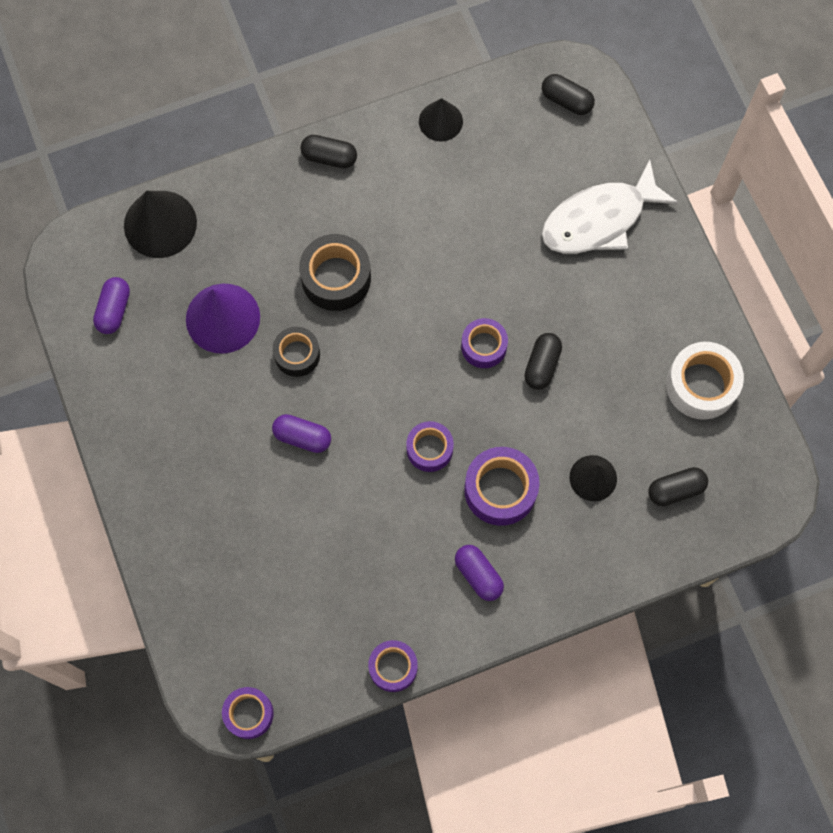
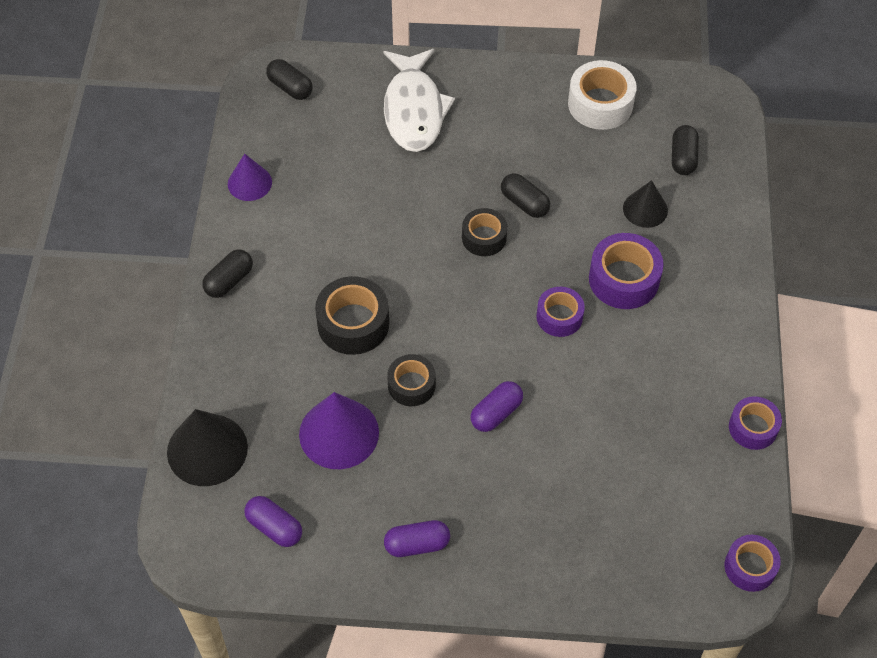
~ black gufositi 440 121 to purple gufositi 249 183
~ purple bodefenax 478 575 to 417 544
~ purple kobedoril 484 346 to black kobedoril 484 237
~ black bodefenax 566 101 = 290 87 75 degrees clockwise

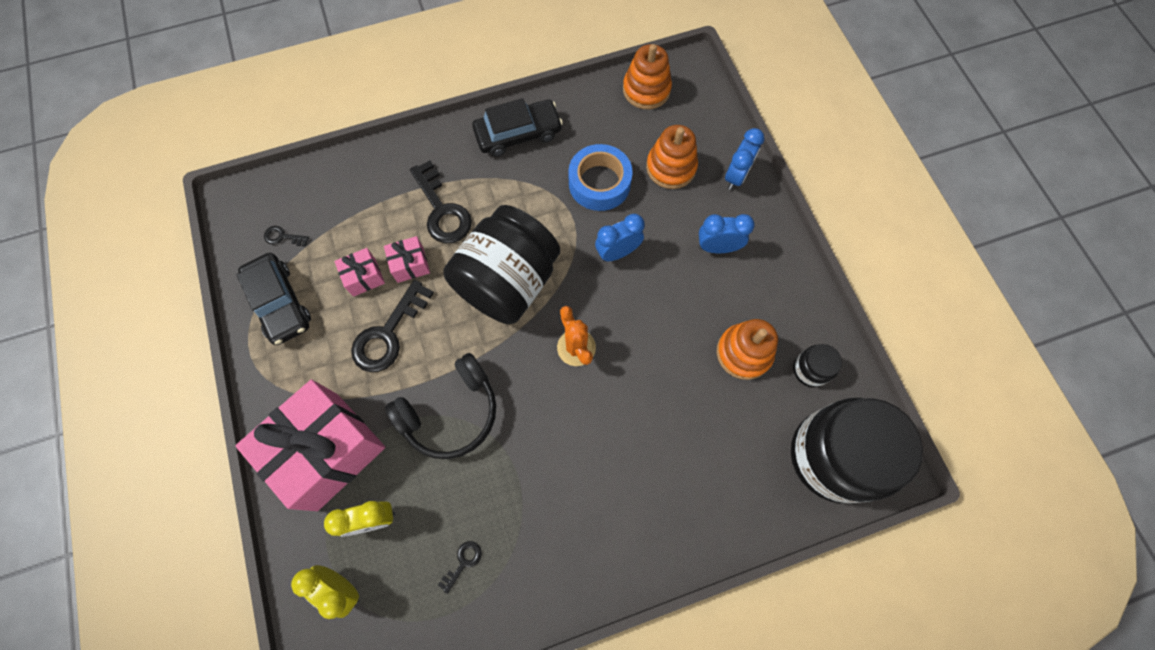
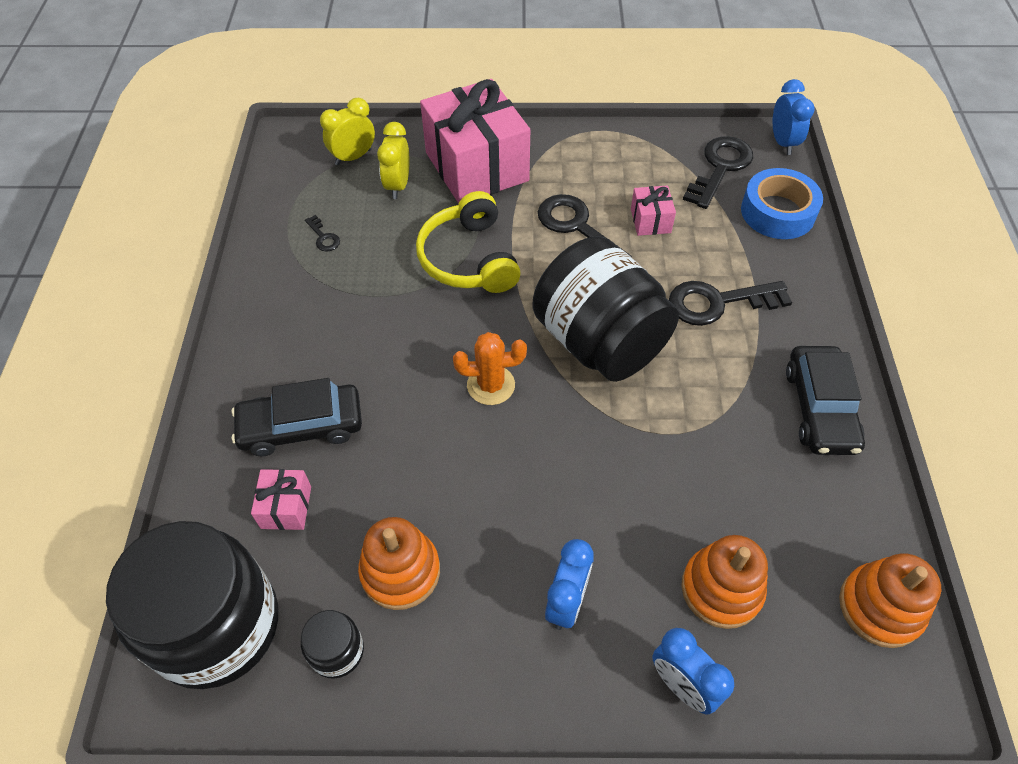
~ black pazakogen 280 303 to 301 426
~ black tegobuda 283 237 = 720 168 x2.18
~ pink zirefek 410 265 to 286 507
~ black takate 451 413 to yellow takate 469 258
~ blue kobedoril 599 183 to 777 212
~ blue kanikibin 617 252 to 782 143

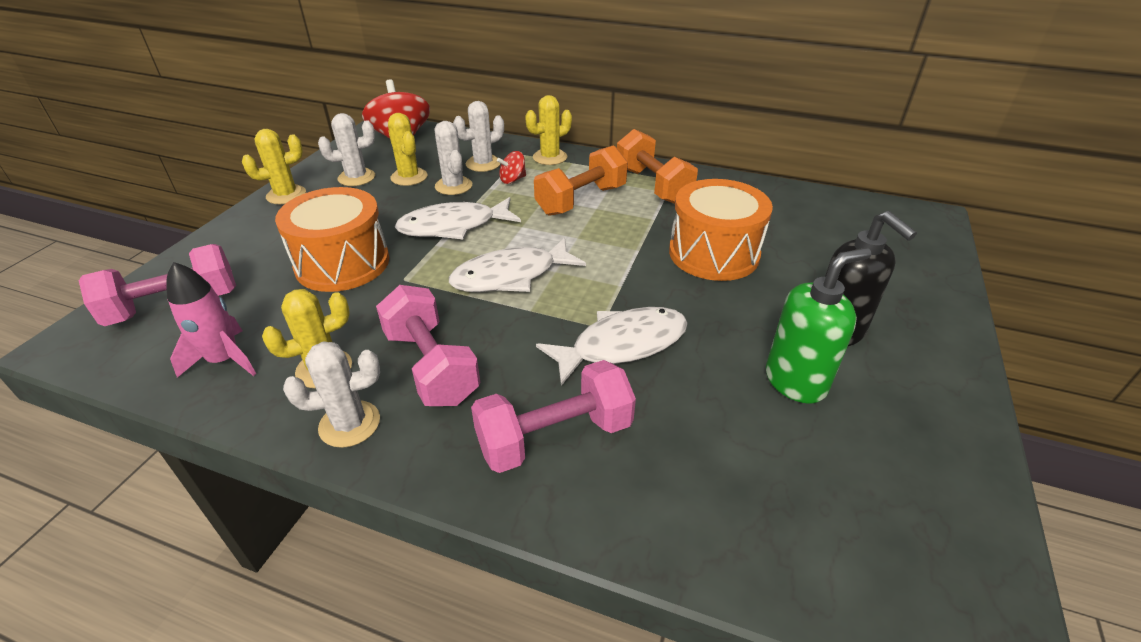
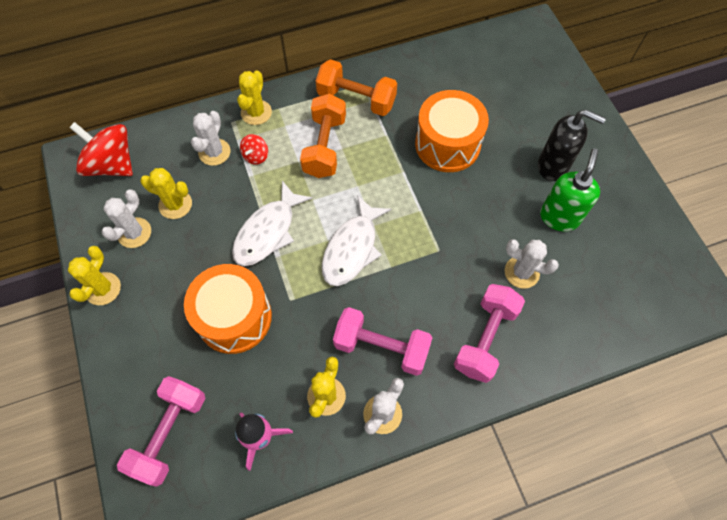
~ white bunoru 453 186 to 521 272
- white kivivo 622 345

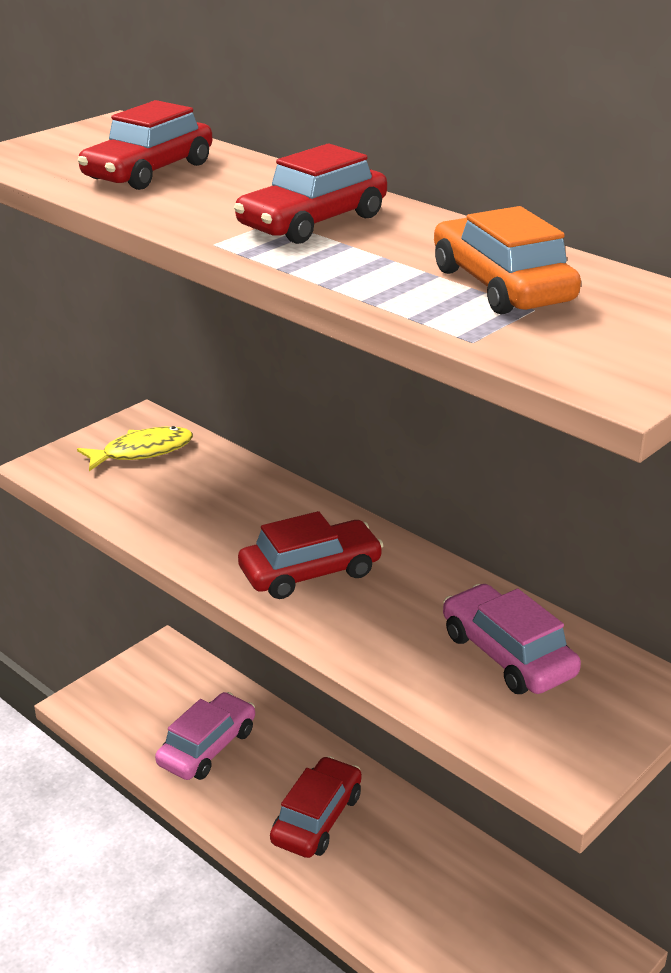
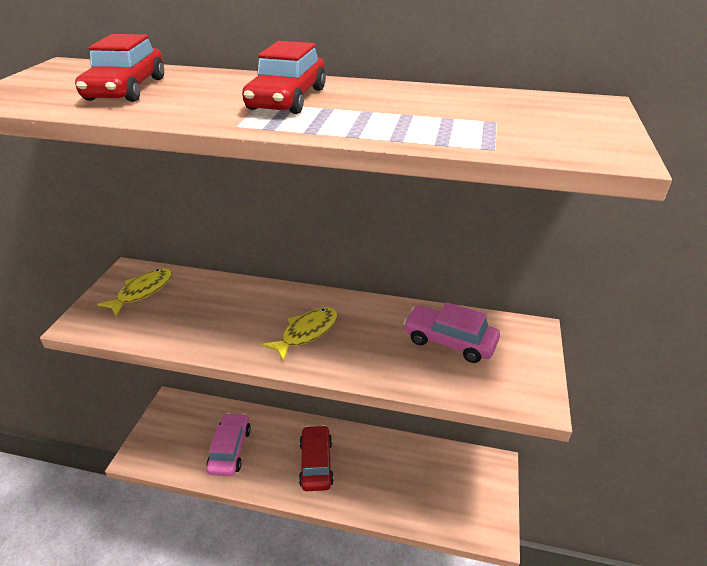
~ red pazakogen 310 572 to yellow kivivo 306 333
- orange pazakogen 502 286

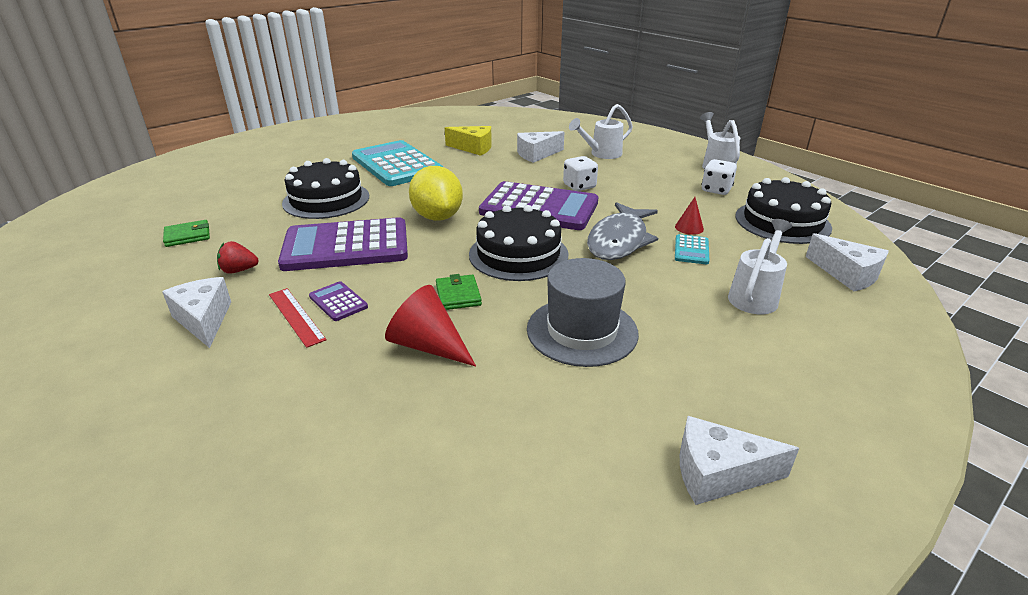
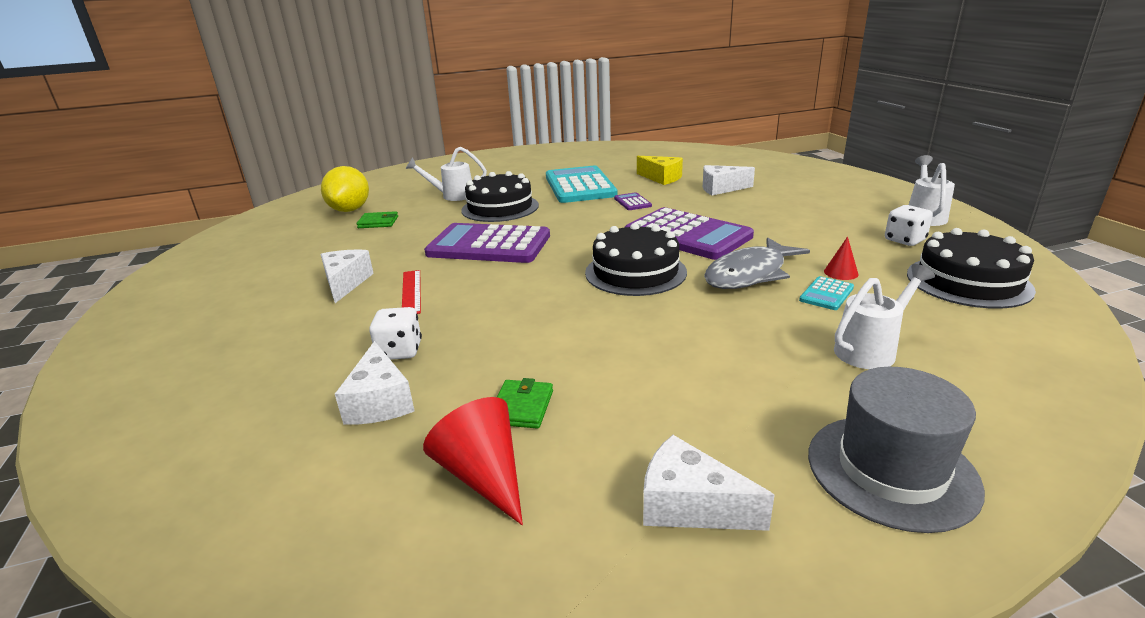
- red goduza 239 270
~ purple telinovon 338 302 to 632 202
~ red gufositi 428 345 to 484 475
~ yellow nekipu 437 217 to 350 210
~ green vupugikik 458 295 to 522 407
~ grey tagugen 582 331 to 891 470
~ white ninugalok 579 186 to 400 351
~ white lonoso 601 154 to 452 196
~ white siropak 847 274 to 380 402

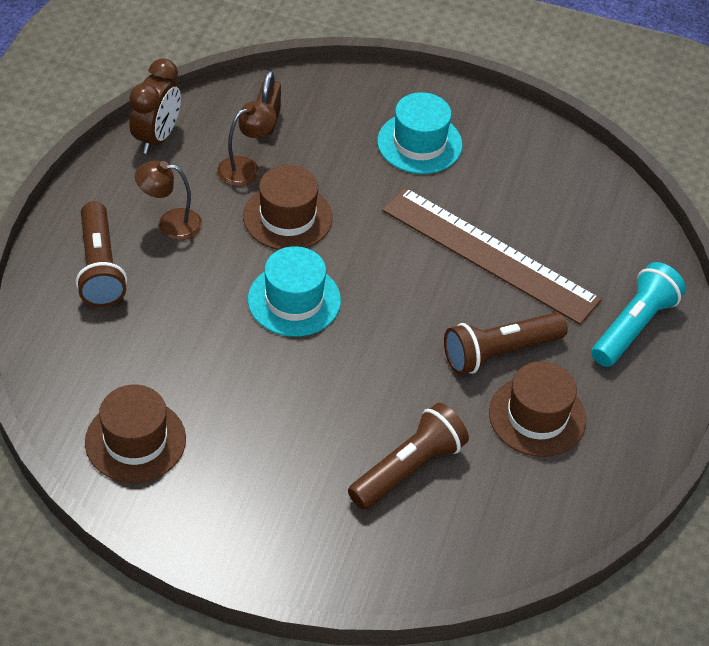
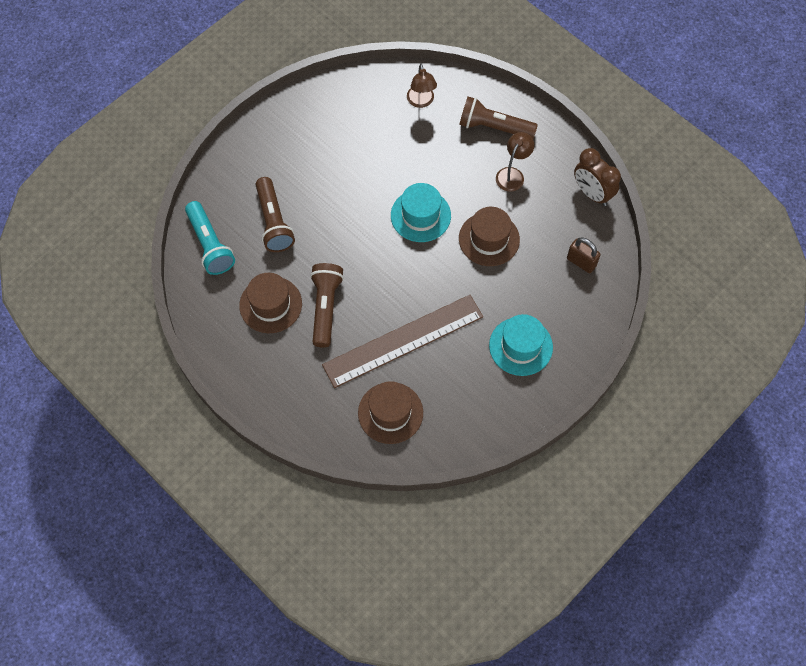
~ brown tagugen 135 440 to 390 413
~ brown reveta 246 167 to 421 101
~ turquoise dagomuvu 634 326 to 210 245

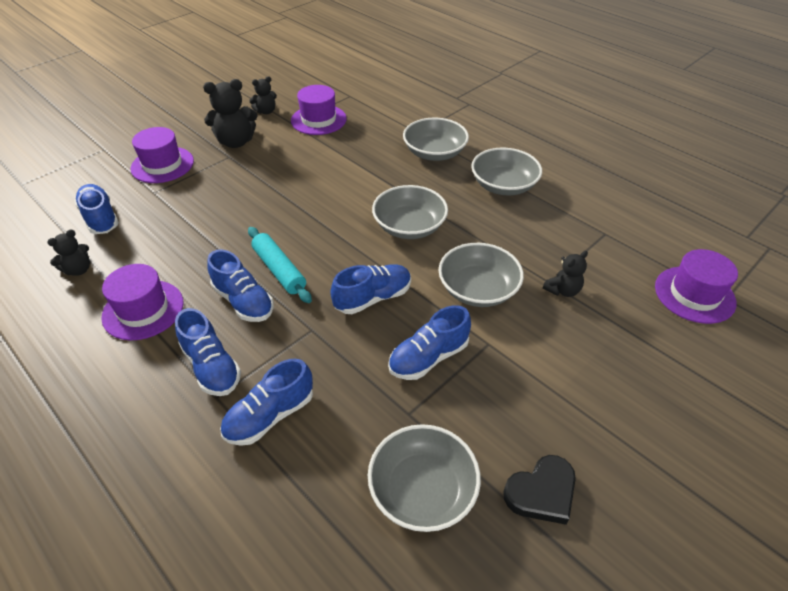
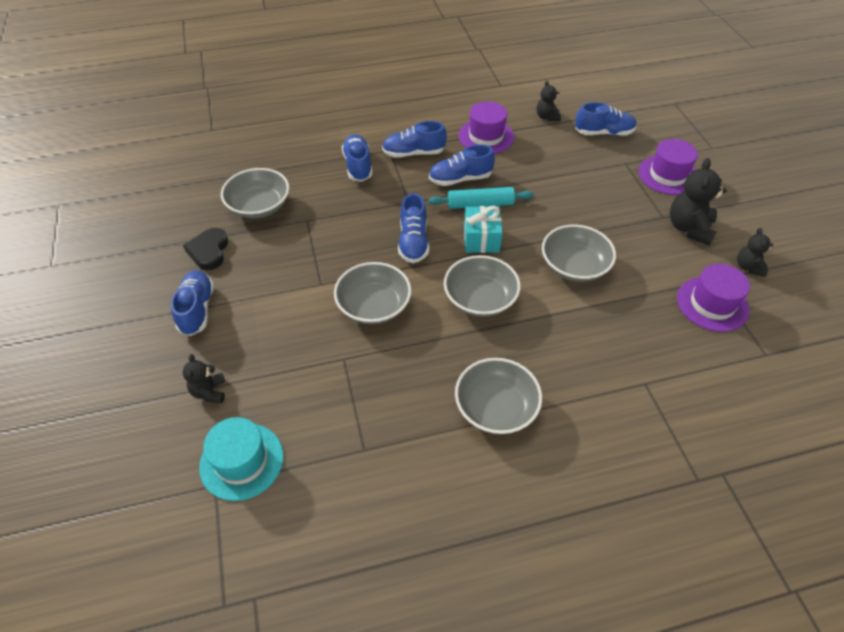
~ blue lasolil 428 357 to 197 309
~ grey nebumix 434 153 to 574 266
~ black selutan 562 290 to 209 392
~ purple tagugen 694 294 to turquoise tagugen 242 461
+ turquoise zirefek 481 239

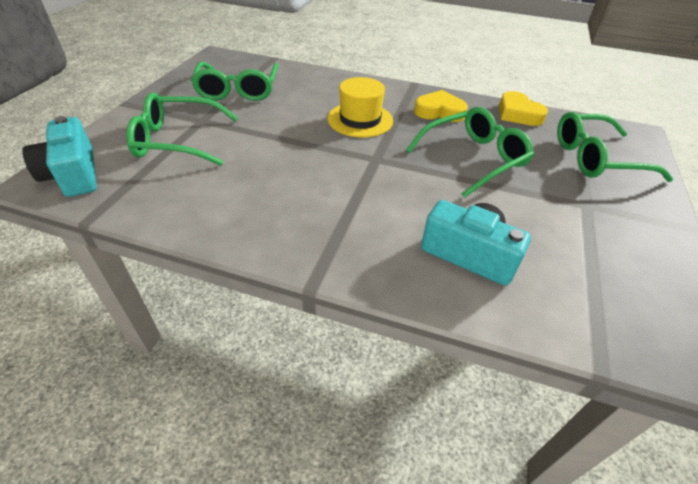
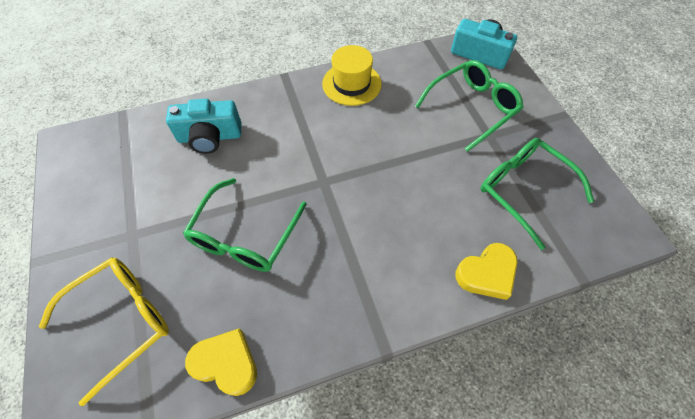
~ yellow tagugen 360 120 to 351 84
~ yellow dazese 439 111 to 486 273
~ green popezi 596 158 to yellow popezi 121 321

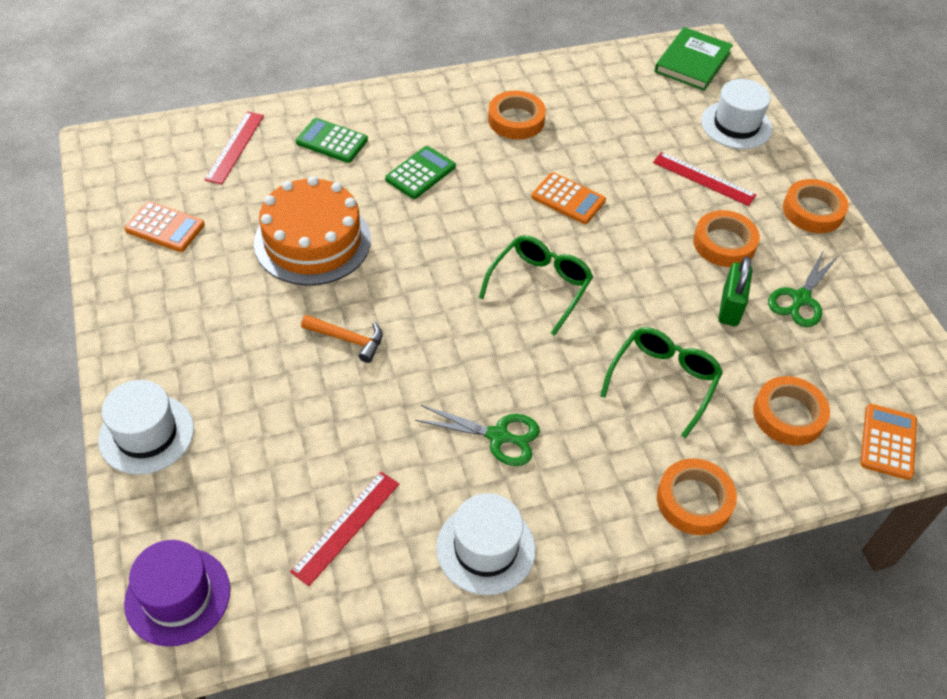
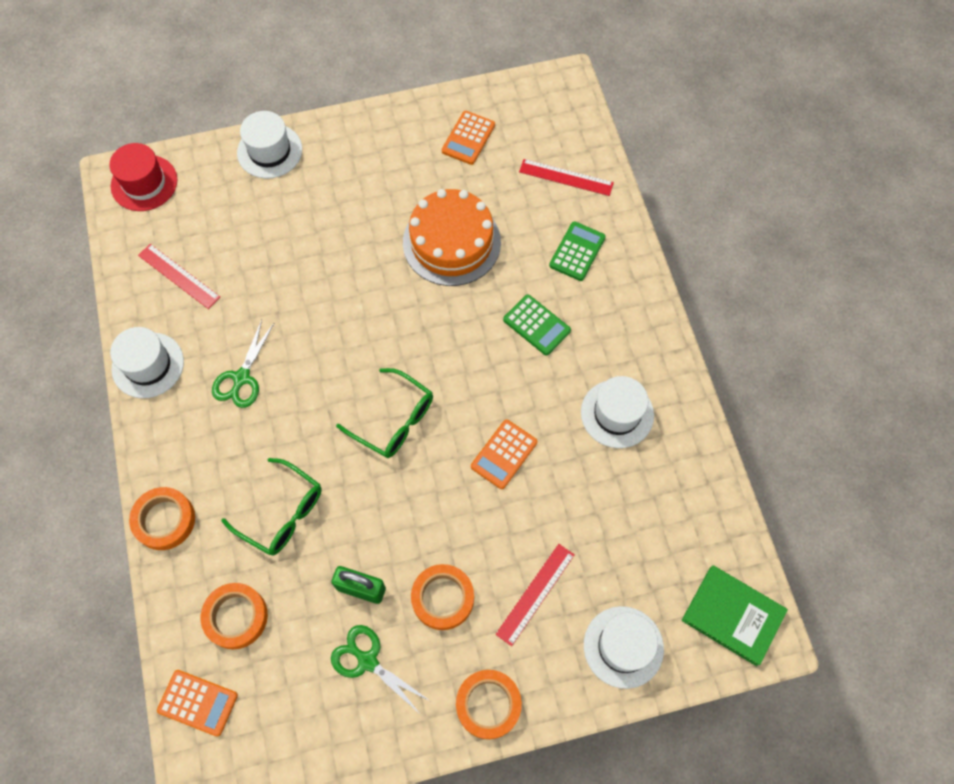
~ purple tagugen 177 596 to red tagugen 144 183
- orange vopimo 348 339
~ orange kobedoril 516 120 to white tagugen 617 413

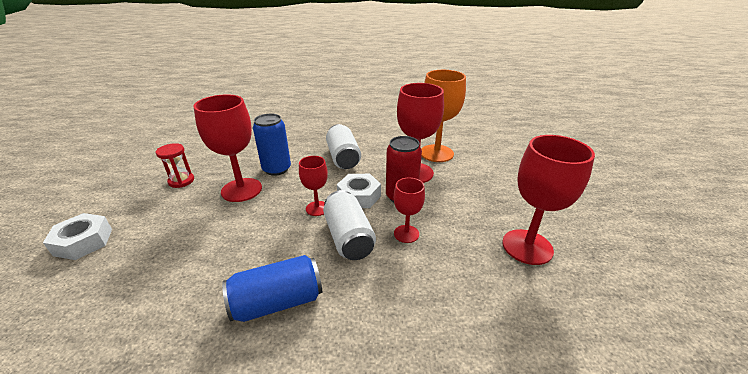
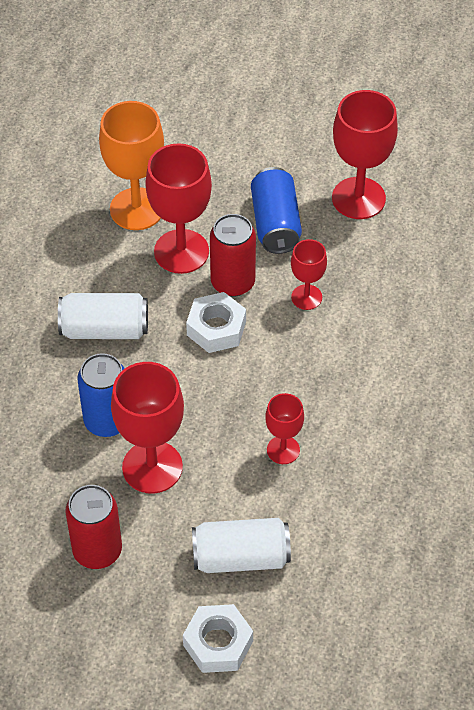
~ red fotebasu 181 181 to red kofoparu 97 550
~ blue kofoparu 277 302 to 275 223
~ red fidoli 317 208 to 283 450
~ white kofoparu 348 237 to 241 557

